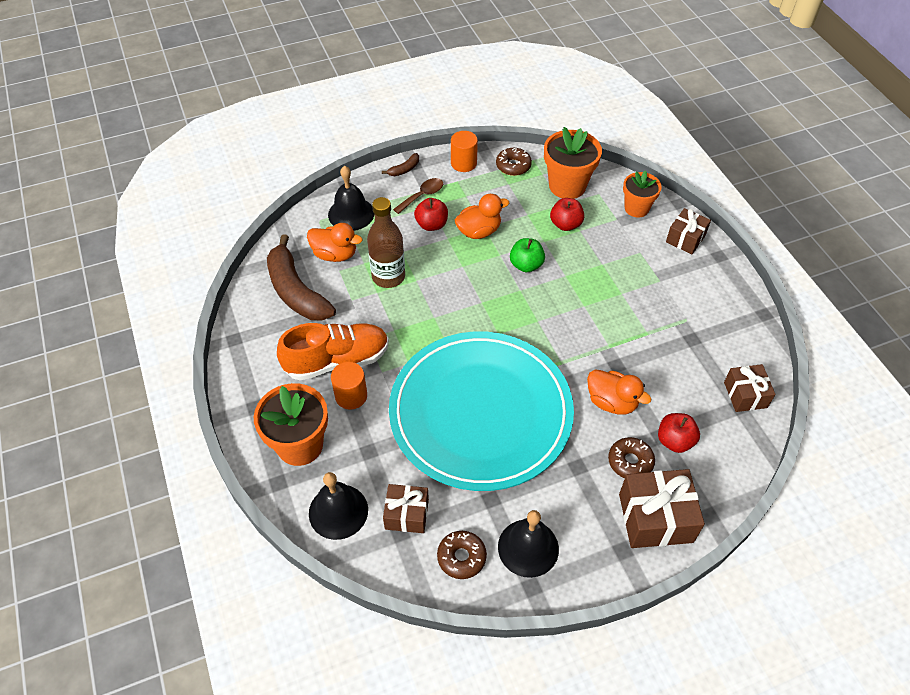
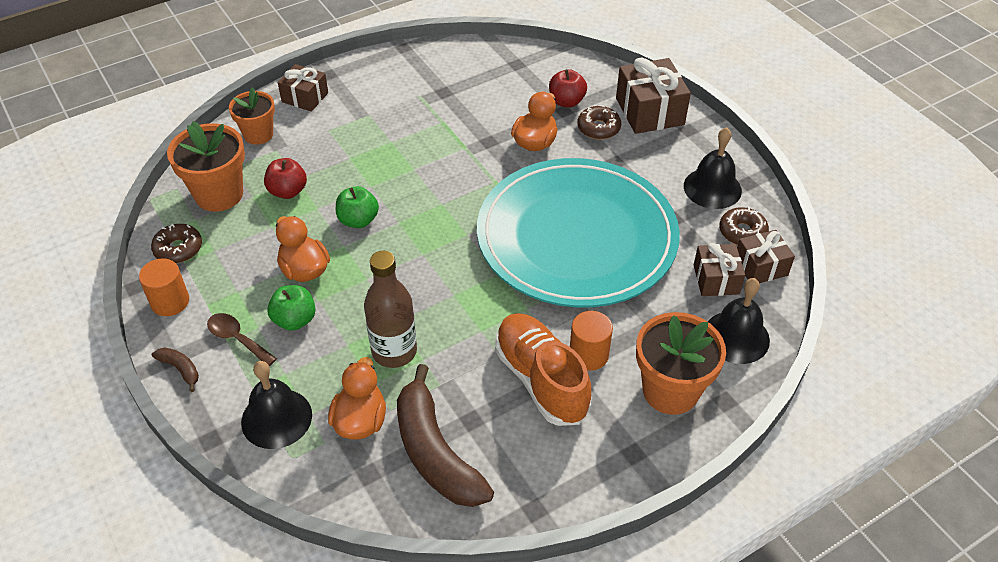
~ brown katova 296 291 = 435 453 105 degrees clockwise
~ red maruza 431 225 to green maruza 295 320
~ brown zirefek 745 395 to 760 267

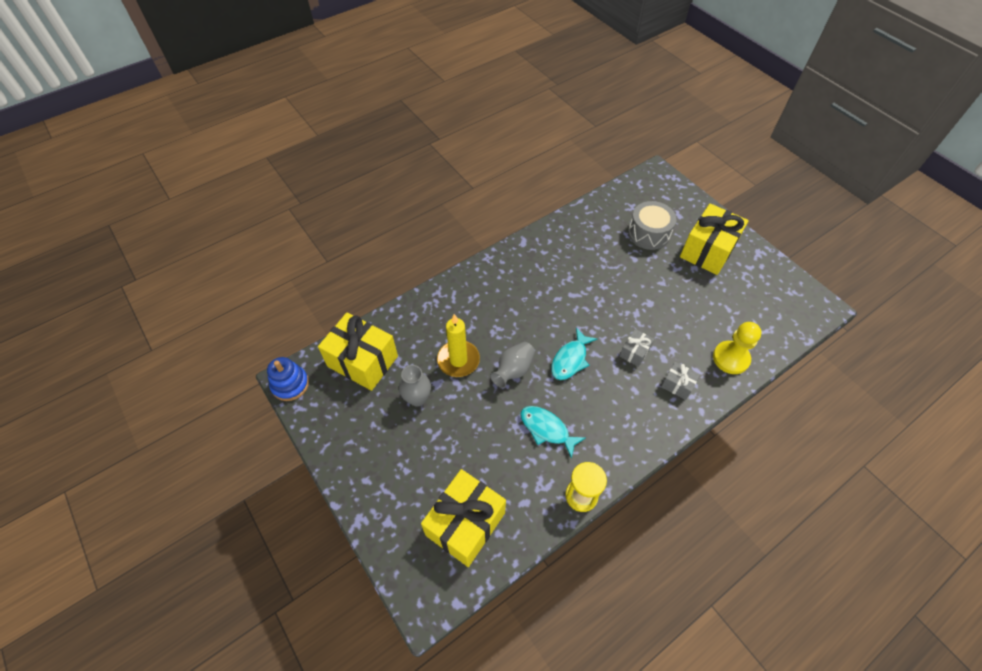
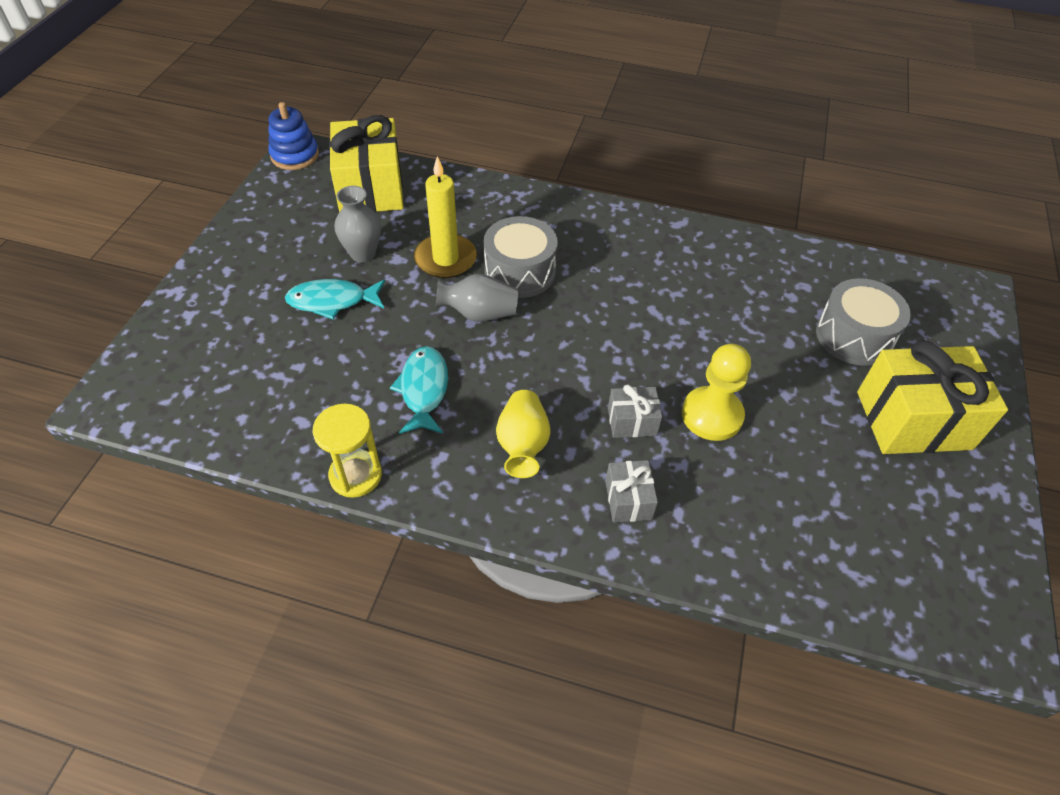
- yellow zirefek 465 524
~ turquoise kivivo 570 359 to 332 301
~ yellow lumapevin 731 358 to 712 415
+ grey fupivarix 520 272
+ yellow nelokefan 522 445

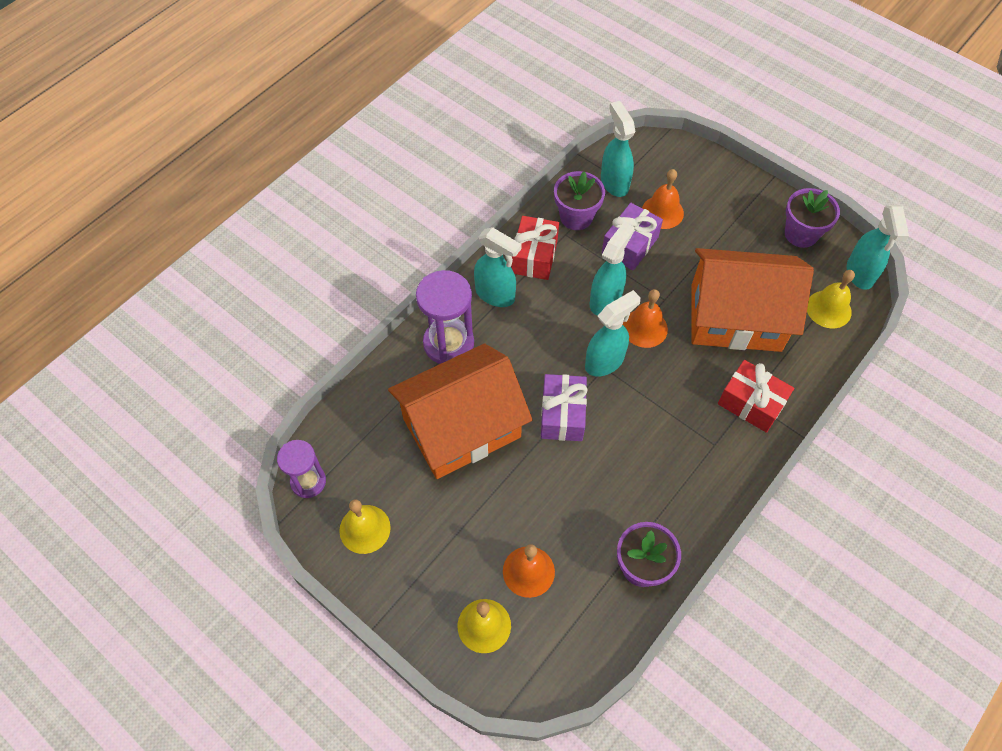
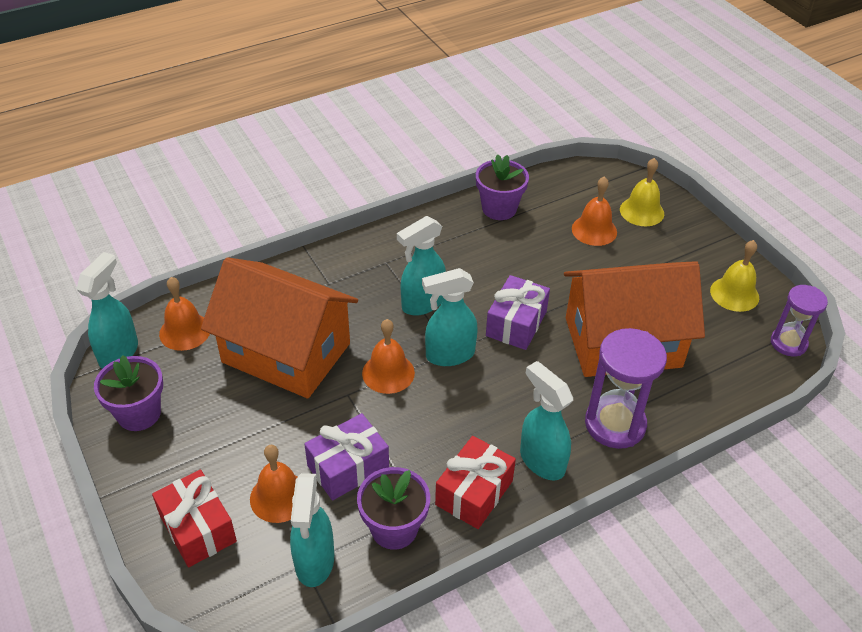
~ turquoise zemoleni 605 300 to 422 304
~ red zirefek 751 403 to 198 528
~ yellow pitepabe 828 309 to orange pitepabe 185 331

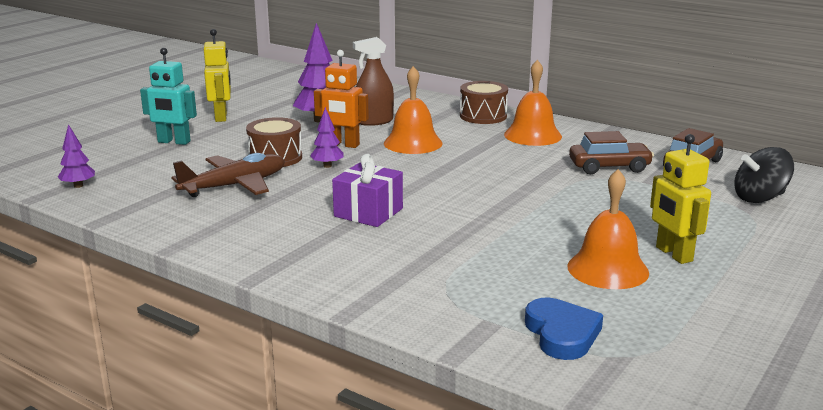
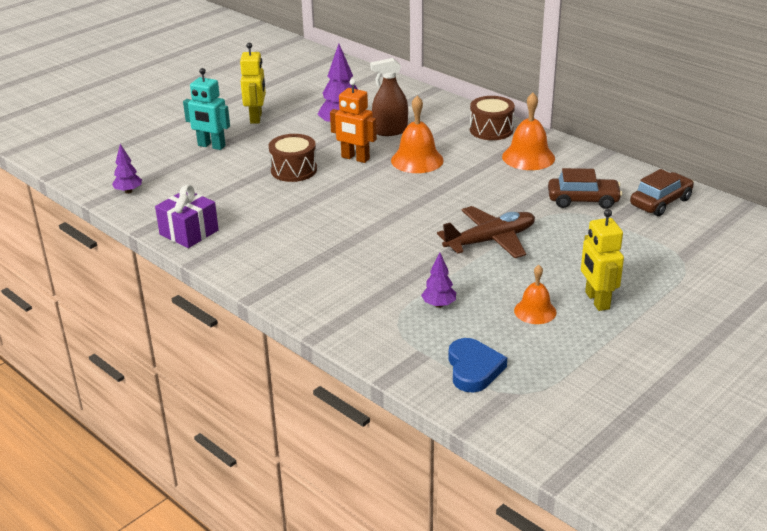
~ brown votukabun 235 186 to 490 240
~ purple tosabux 327 166 to 439 305
~ purple zirefek 368 212 to 189 232
~ orange pitepabe 608 269 = 535 311 x0.64
- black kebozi 759 198

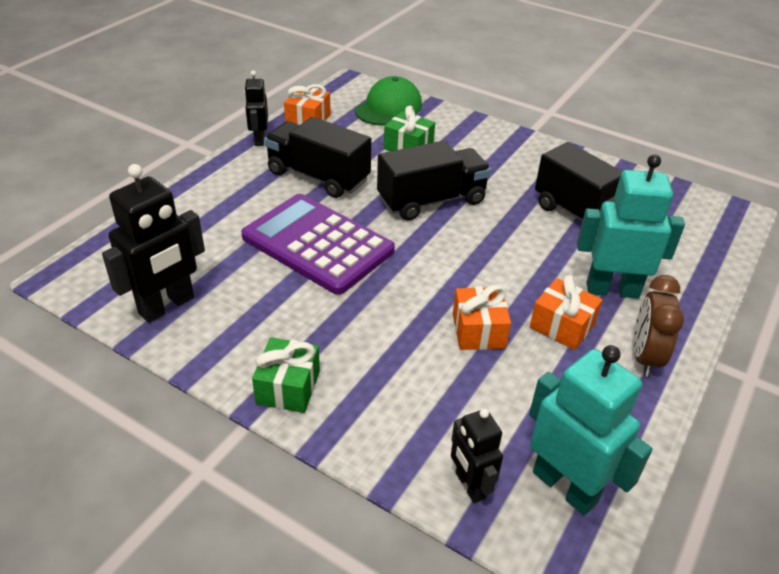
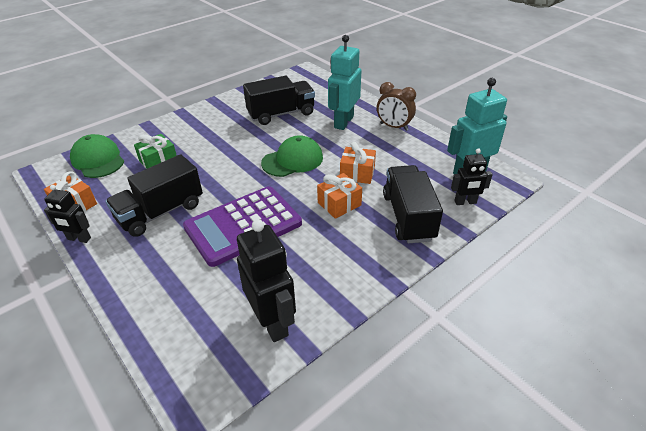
- green zirefek 288 387
~ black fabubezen 431 201 to 408 217
~ orange zirefek 562 326 to 339 204
+ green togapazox 292 160

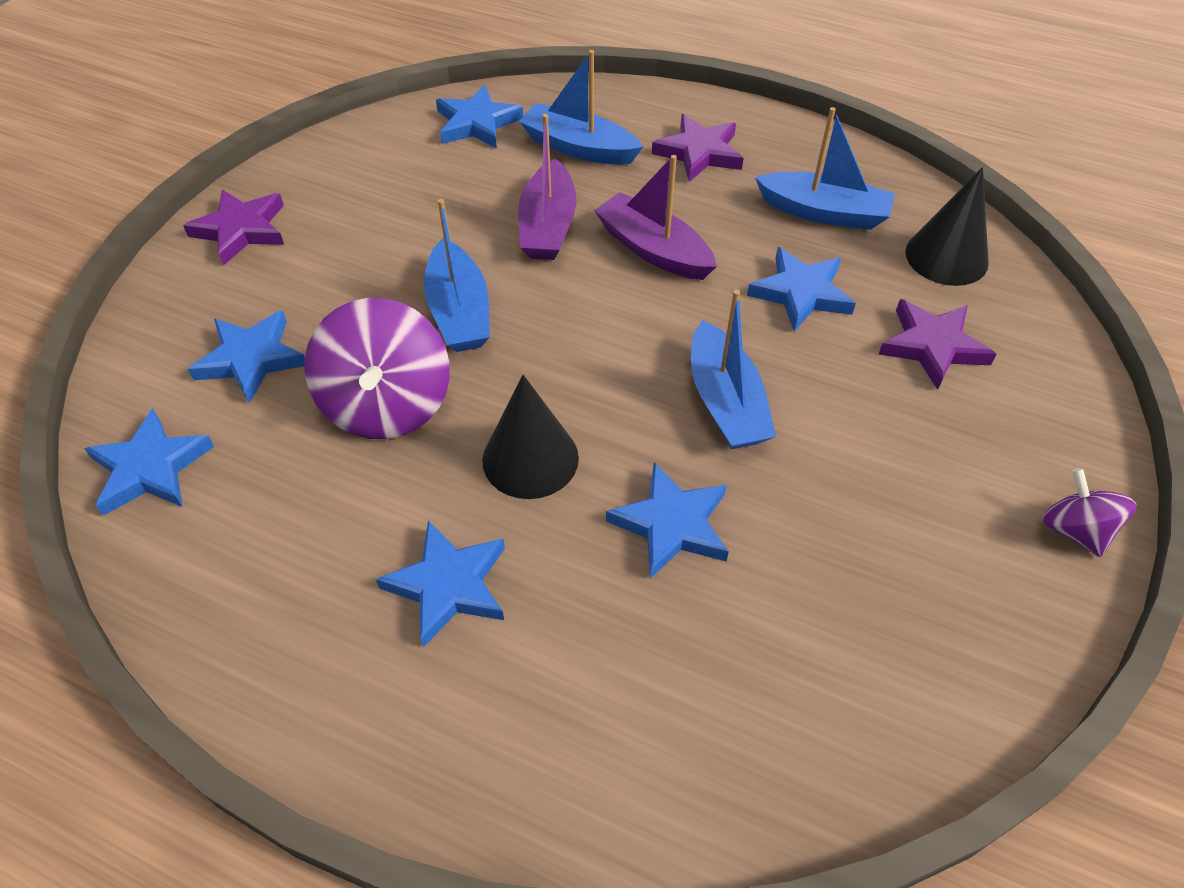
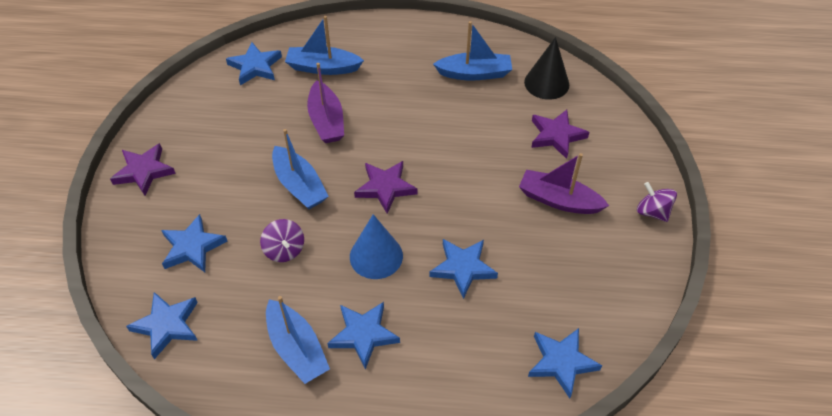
~ purple kebozi 387 405 = 284 250 x0.55
~ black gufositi 530 458 to blue gufositi 376 256
~ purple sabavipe 654 250 to 559 200
~ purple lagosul 699 153 to 385 188
~ blue sabavipe 725 402 to 296 348
~ blue lagosul 801 293 to 561 362

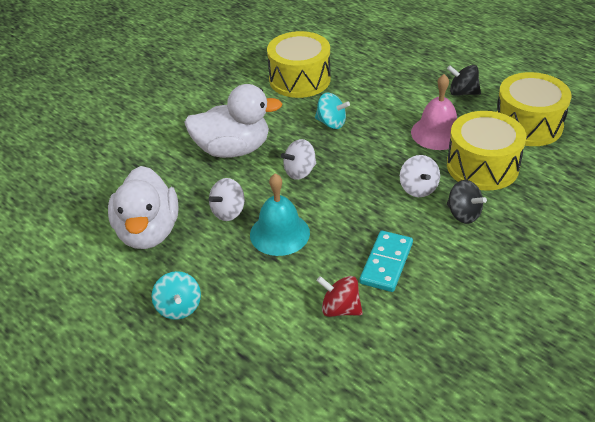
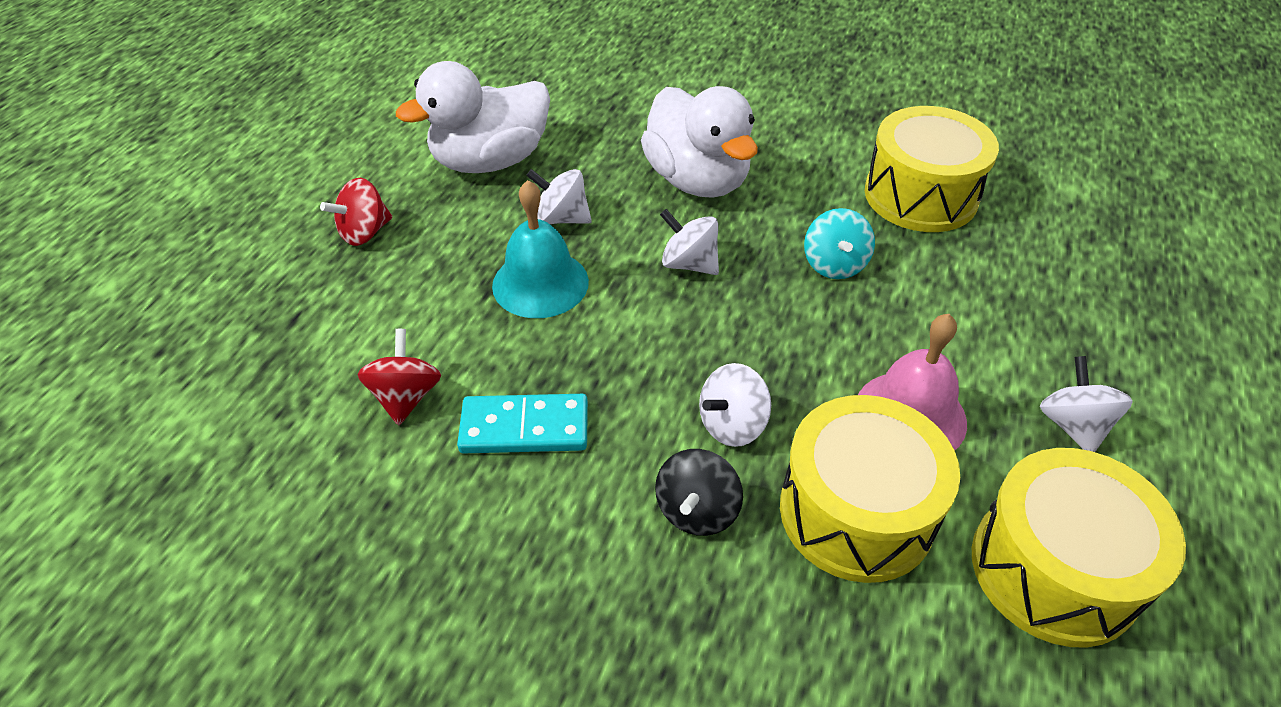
~ turquoise kebozi 179 307 to red kebozi 365 232
~ black kebozi 462 92 to white kebozi 1073 425

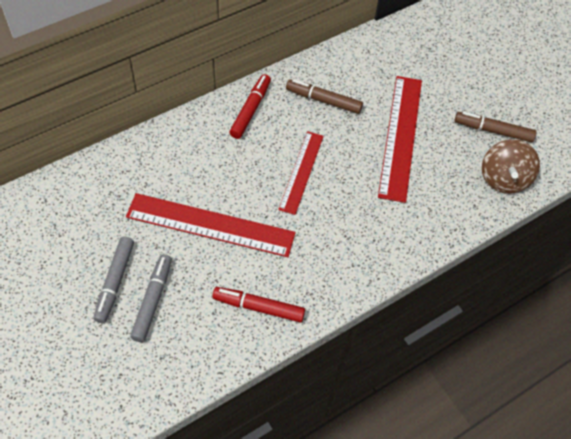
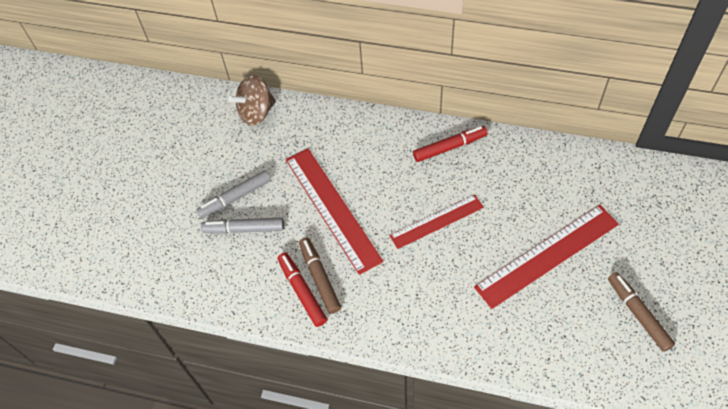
~ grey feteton 153 300 = 244 229 150 degrees counterclockwise
~ brown feteton 323 100 to 320 278
~ brown kebozi 503 179 to 256 112

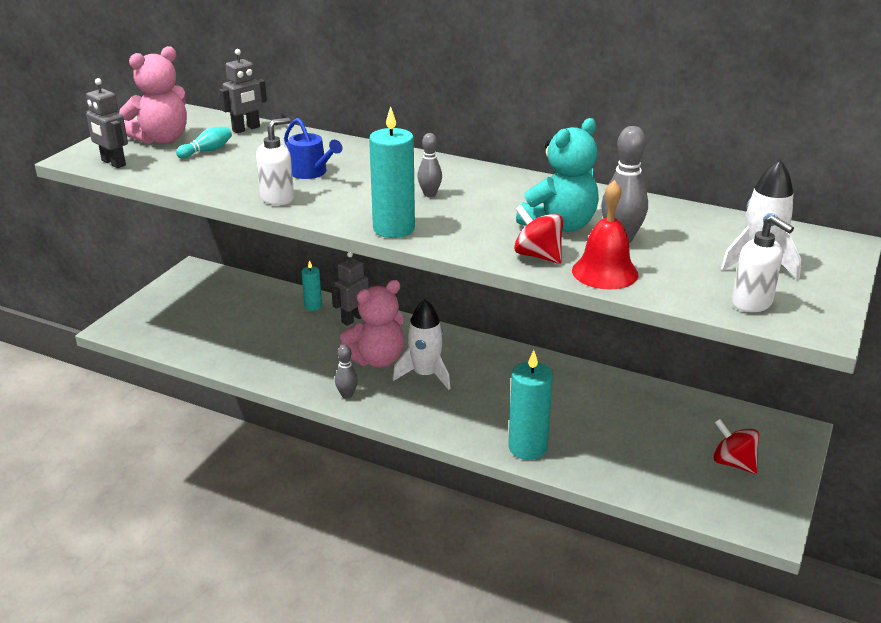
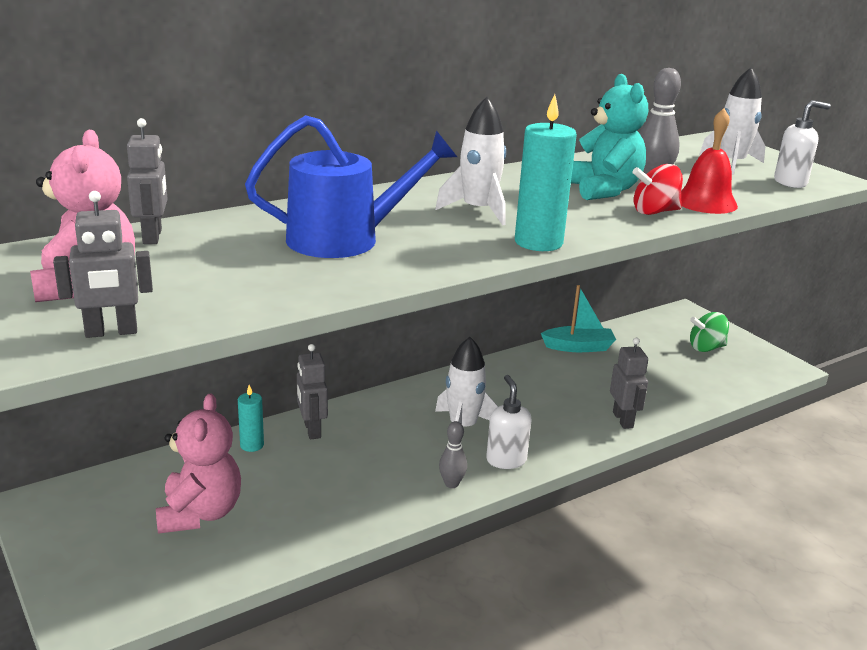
- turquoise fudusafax 207 151
~ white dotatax 278 198 to 506 460
~ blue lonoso 311 172 = 344 239 x1.79
~ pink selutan 377 359 to 200 513
~ grey fudusafax 429 194 to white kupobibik 478 210
~ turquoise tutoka 527 447 to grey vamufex 623 420
~ red kebozi 733 463 to green kebozi 706 348
+ turquoise sabavipe 578 347

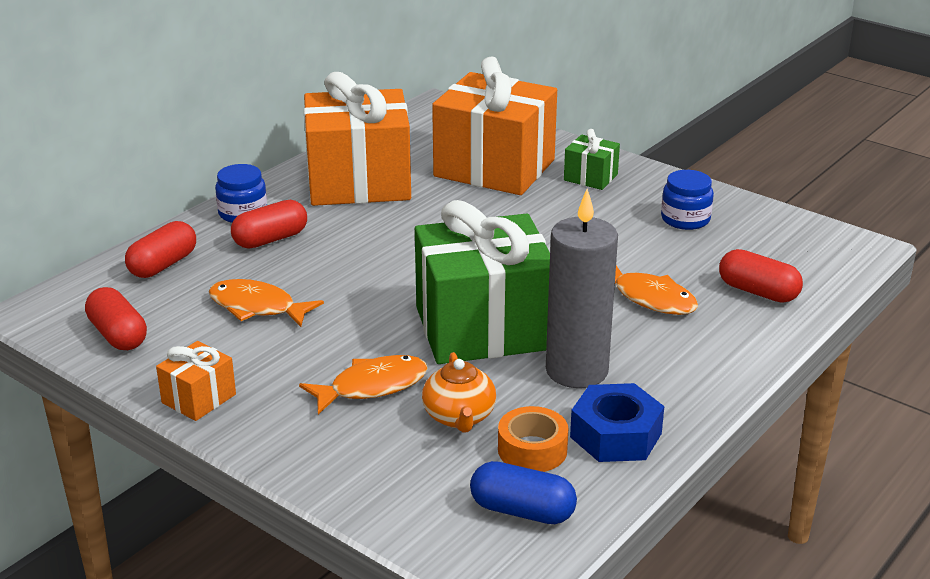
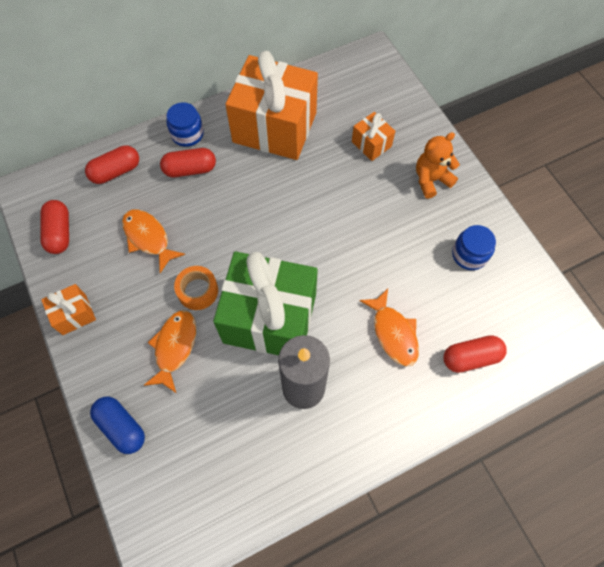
~ orange kivivo 372 386 = 174 347 75 degrees counterclockwise
- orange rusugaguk 459 417
~ orange zirefek 494 168 = 371 144 x0.44
~ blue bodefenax 522 511 to 122 427
~ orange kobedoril 532 450 to 198 291
~ green zirefek 590 177 to orange selutan 431 180
- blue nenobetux 615 435
~ red bodefenax 758 292 = 470 357 75 degrees counterclockwise

